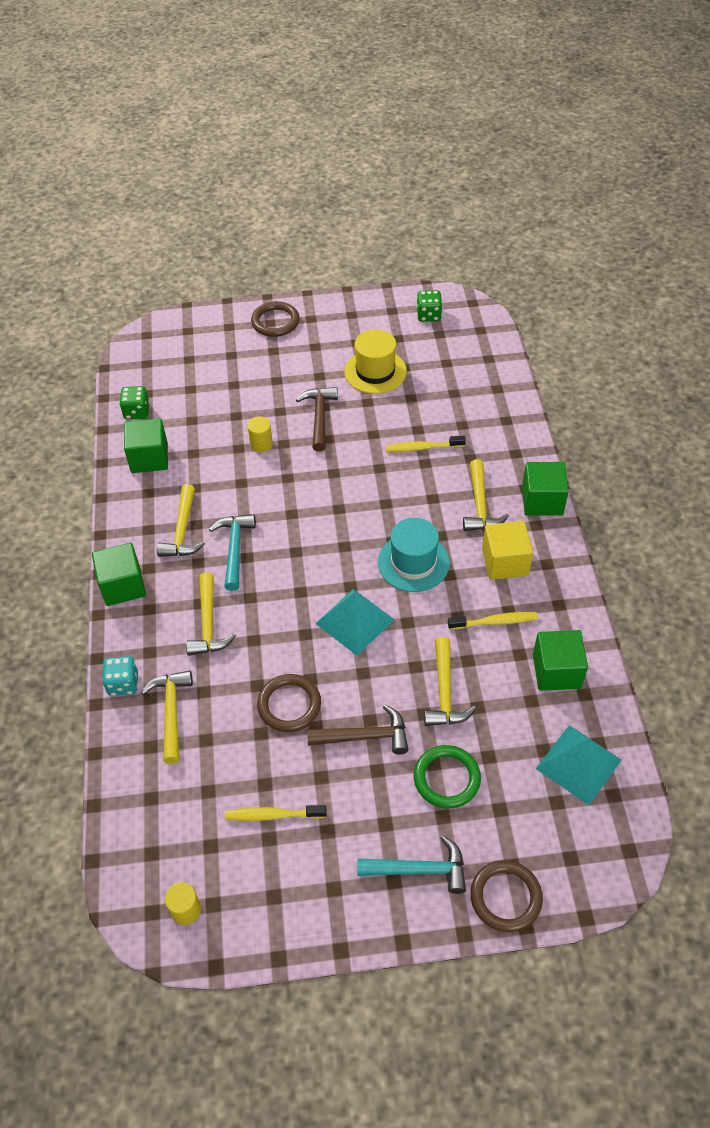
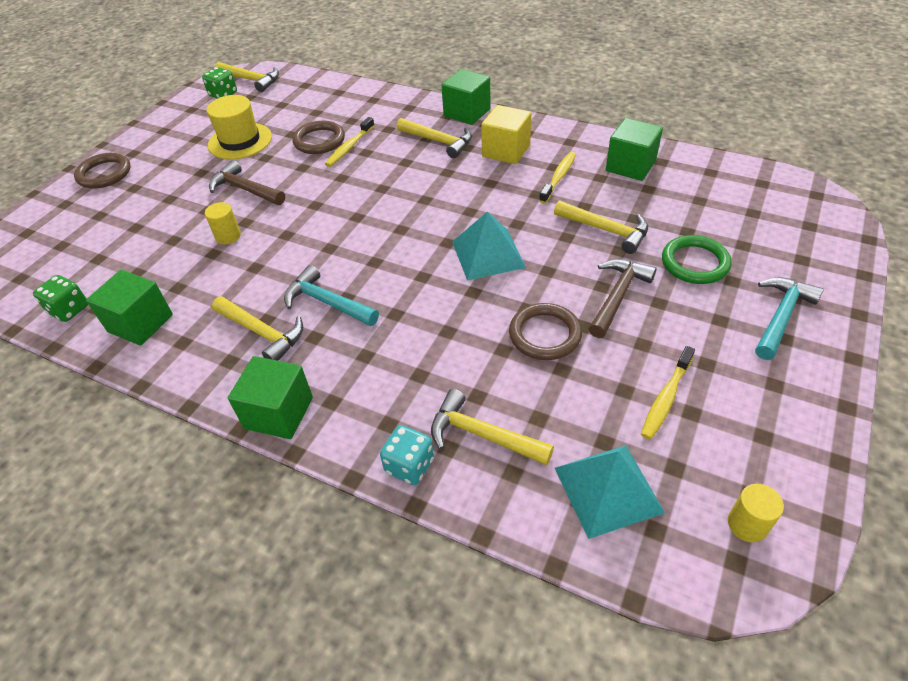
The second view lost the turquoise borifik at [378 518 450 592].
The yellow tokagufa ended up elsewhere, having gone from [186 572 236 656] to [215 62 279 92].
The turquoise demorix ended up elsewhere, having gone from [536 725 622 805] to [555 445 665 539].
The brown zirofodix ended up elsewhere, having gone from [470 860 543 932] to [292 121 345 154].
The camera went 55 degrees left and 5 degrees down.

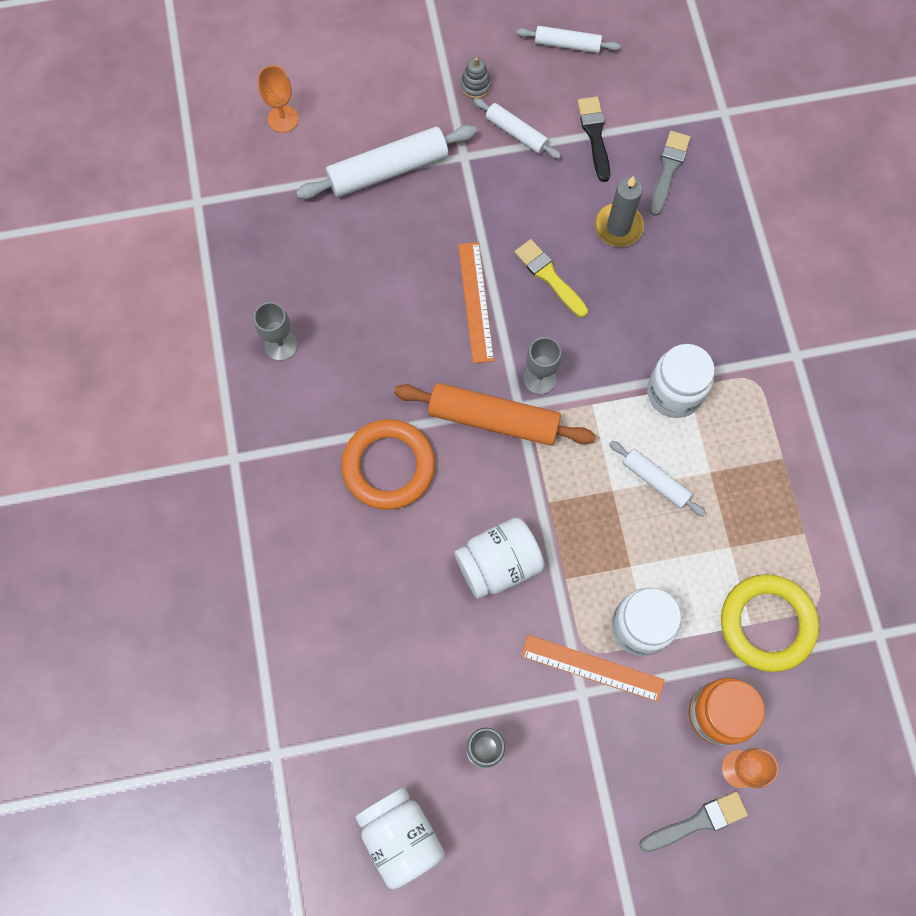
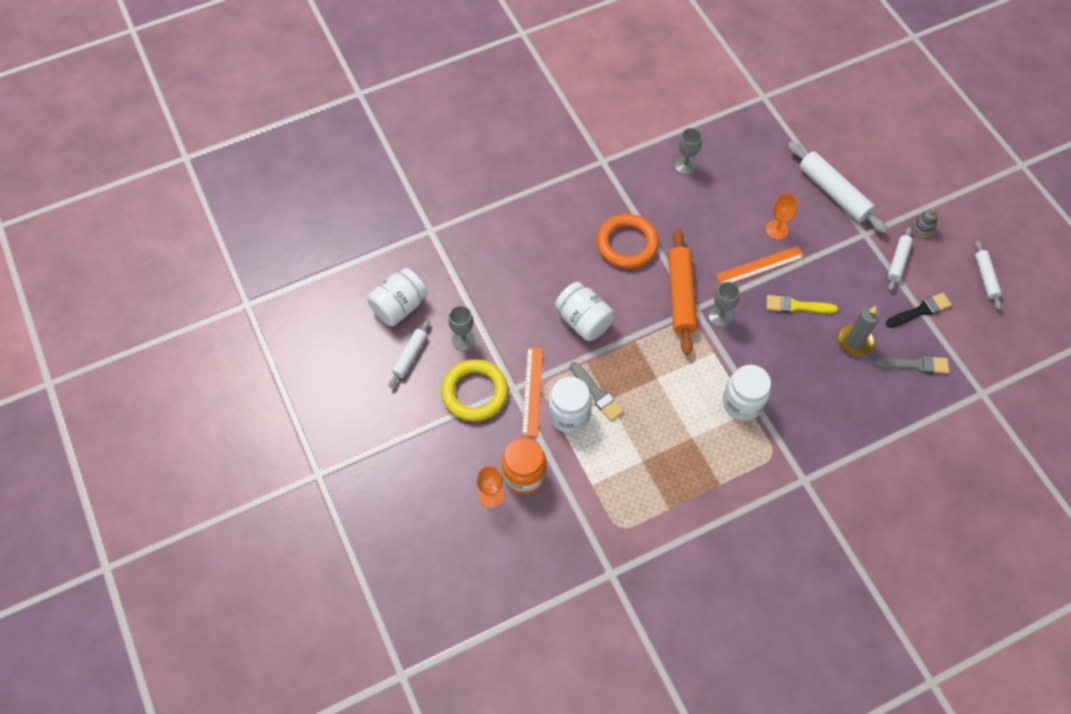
The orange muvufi ended up elsewhere, having gone from [258 65 299 133] to [766 193 798 240].
The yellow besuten at [514 239 588 317] ended up facing another way, 120 degrees counterclockwise from before.
The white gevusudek ended up elsewhere, having gone from [609 441 706 517] to [389 319 430 388].
The yellow zirofodix ended up elsewhere, having gone from [721 574 819 672] to [441 359 508 421].
The grey besuten ended up elsewhere, having gone from [639 791 748 852] to [570 362 624 421].
The camera went 75 degrees right and 10 degrees down.

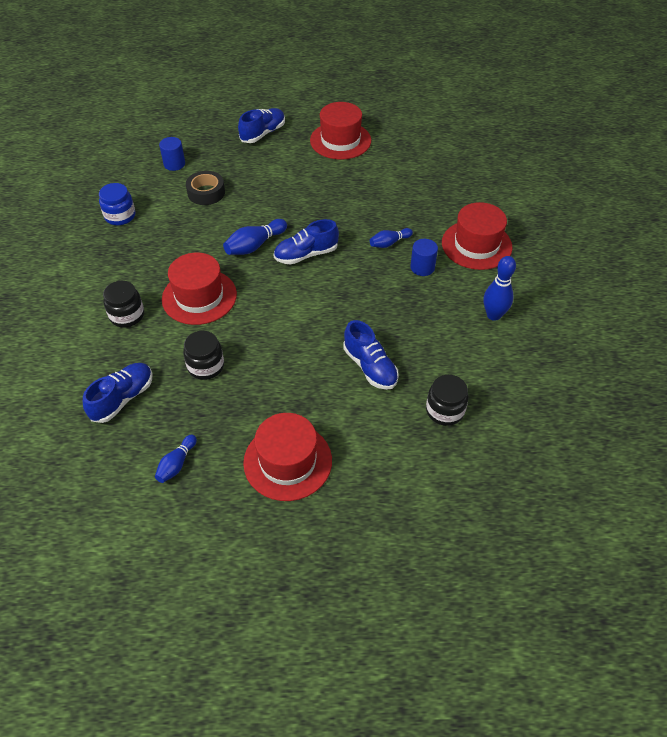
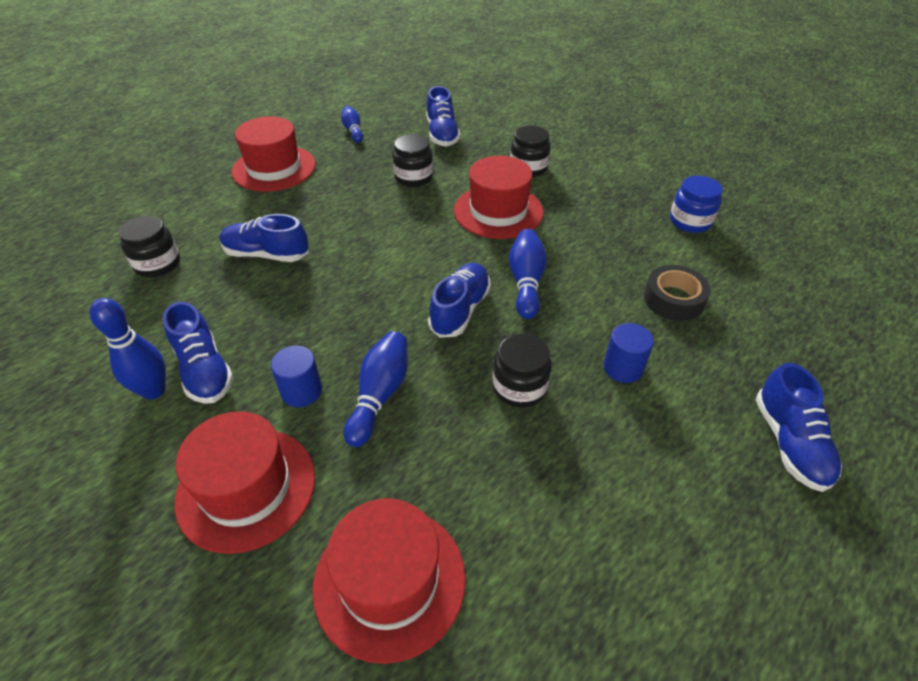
The red borifik ended up elsewhere, having gone from [310 102 371 160] to [313 498 466 664].
The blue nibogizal ended up elsewhere, having gone from [159 137 185 171] to [603 323 654 383].
The size of the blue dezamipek at [370 228 413 248] changed by a factor of 1.52.
The second view gained the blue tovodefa at [163 301 234 404].
The second view gained the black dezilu at [492 333 552 408].
The camera went 135 degrees right and 5 degrees down.

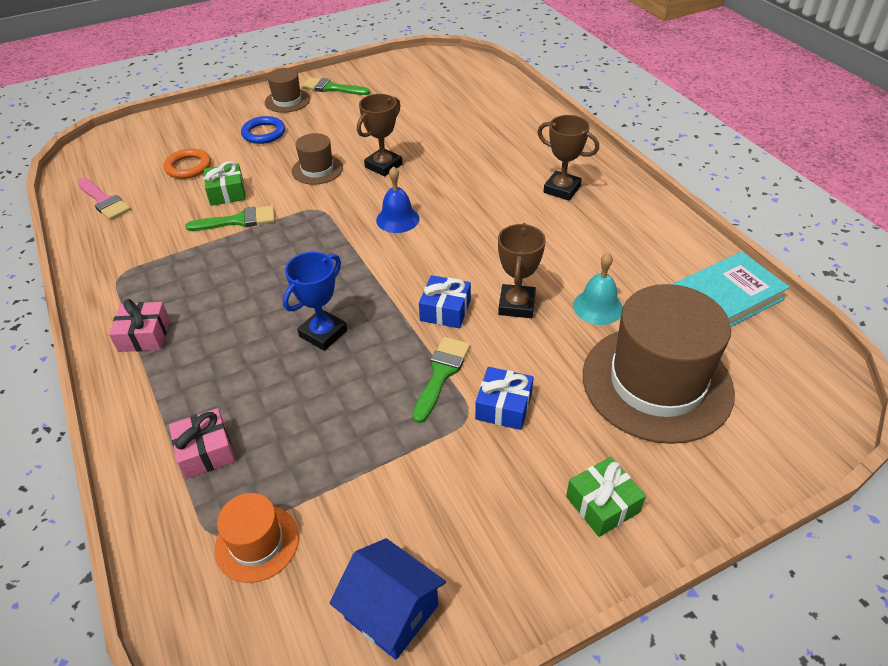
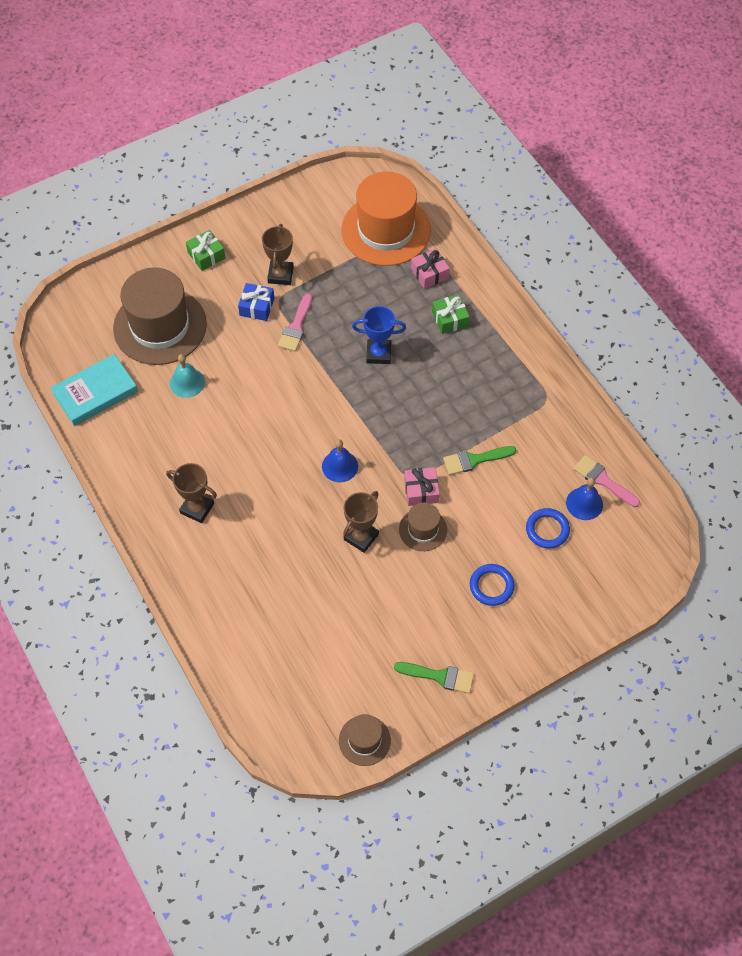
The brown borifik ended up elsewhere, having gone from [265 68 310 113] to [339 714 391 766].
What was the orange zirofodix at [164 148 211 179] turned into the blue zirofodix at [526 508 570 549].
The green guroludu ended up elsewhere, having gone from [204 161 246 206] to [432 294 470 334].
The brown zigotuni ended up elsewhere, having gone from [498 223 546 318] to [262 224 294 285].
The blue zigotuni at [283 252 347 351] ended up facing another way, 60 degrees clockwise from before.
The second view lost the blue guroludu at [419 275 471 328].
The pink guroludu ended up elsewhere, having gone from [109 299 170 352] to [404 467 440 506].
What was the green besuten at [412 337 470 423] turned into the pink besuten at [278 294 312 351].
The size of the orange borifik at [214 493 299 583] changed by a factor of 2.10.
The second view lost the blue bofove at [329 538 446 660].
The second view gained the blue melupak at [566 477 603 520].
The camera went 175 degrees right and 15 degrees up.

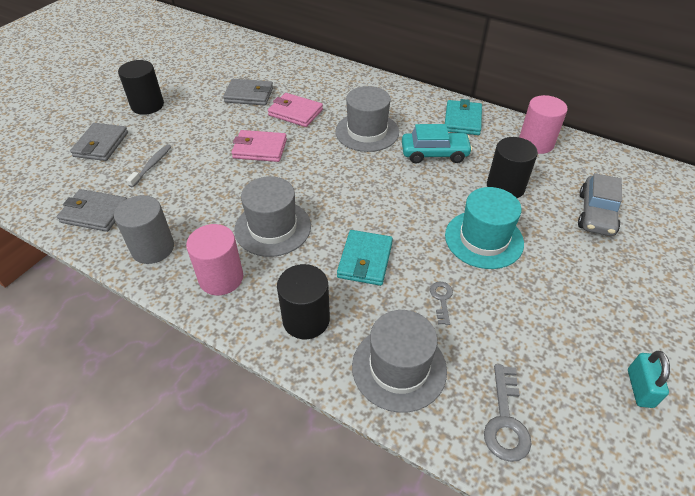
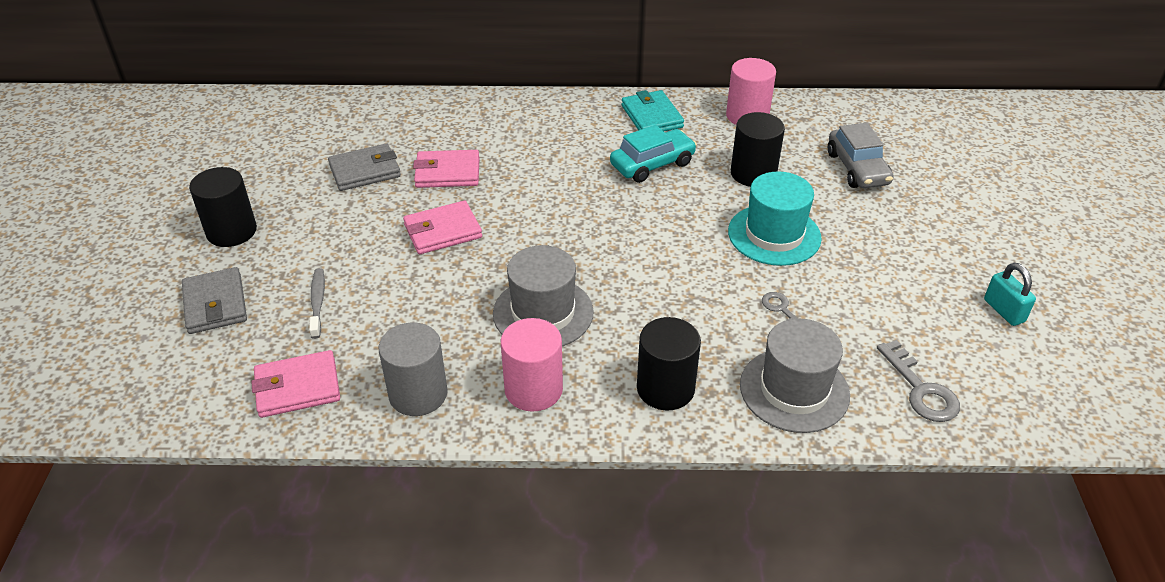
The second view lost the grey borifik at [335 86 399 152].
What was the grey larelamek at [57 189 127 232] turned into the pink larelamek at [251 350 340 418].
The second view lost the turquoise larelamek at [337 230 393 286].
The camera went 30 degrees left and 5 degrees down.

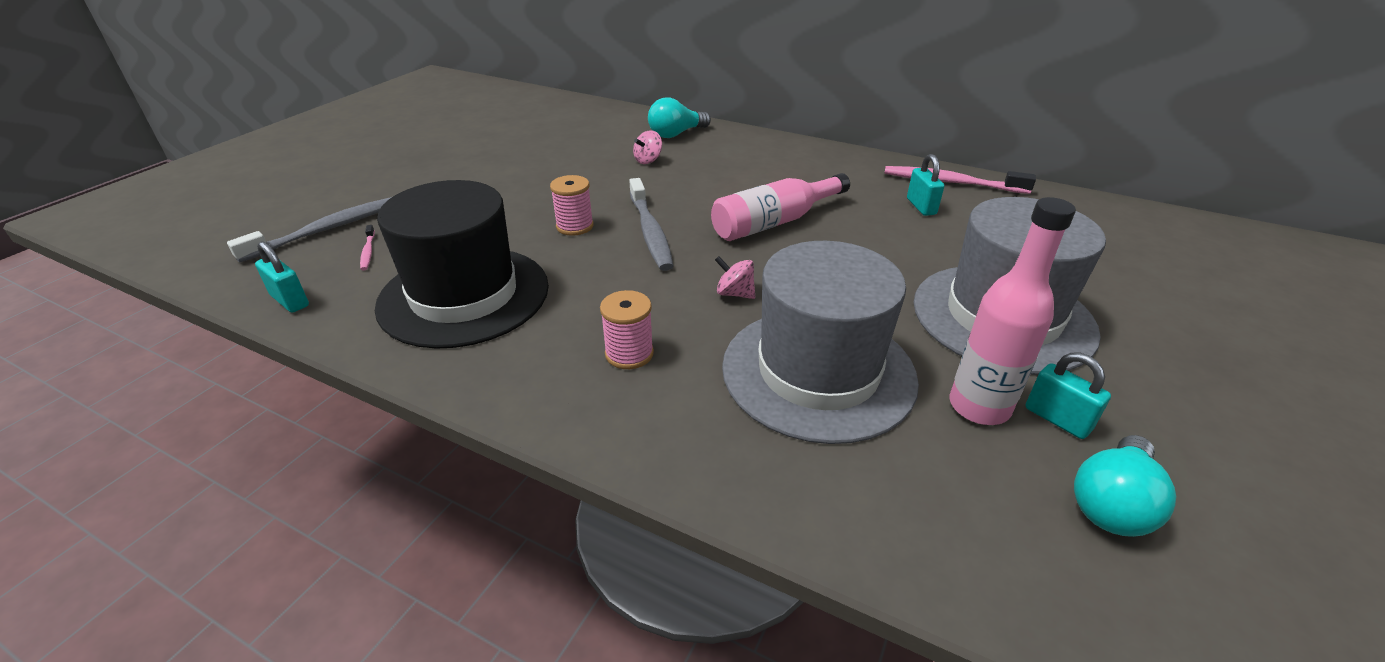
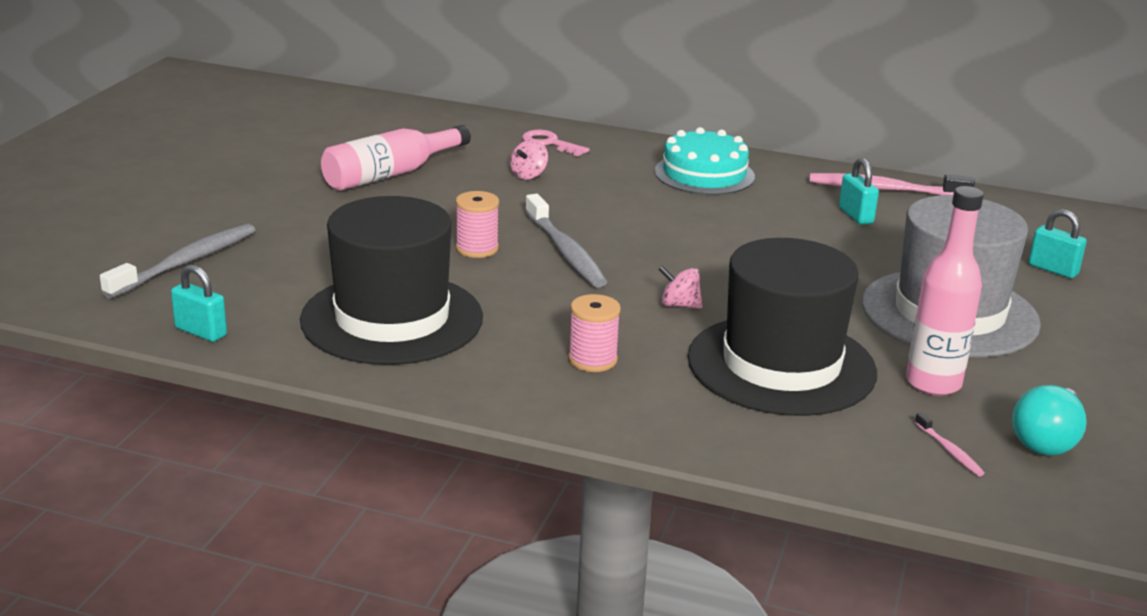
Where the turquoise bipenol stood at [648 97 711 138], the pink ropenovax came to stand at [522 130 589 156].
The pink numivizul ended up elsewhere, having gone from [711 173 850 241] to [321 125 471 191].
The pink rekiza ended up elsewhere, having gone from [360 225 375 270] to [915 413 985 477].
What was the grey borifik at [722 241 919 444] turned into the black borifik at [688 238 877 416].
The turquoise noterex ended up elsewhere, having gone from [1025 353 1111 439] to [1029 209 1087 278].
The second view gained the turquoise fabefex at [654 127 755 195].
The camera went 10 degrees left and 10 degrees down.

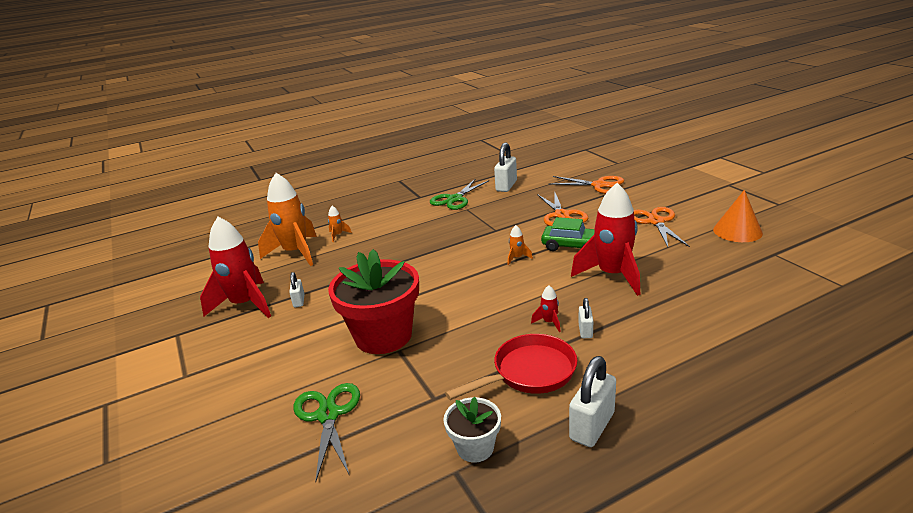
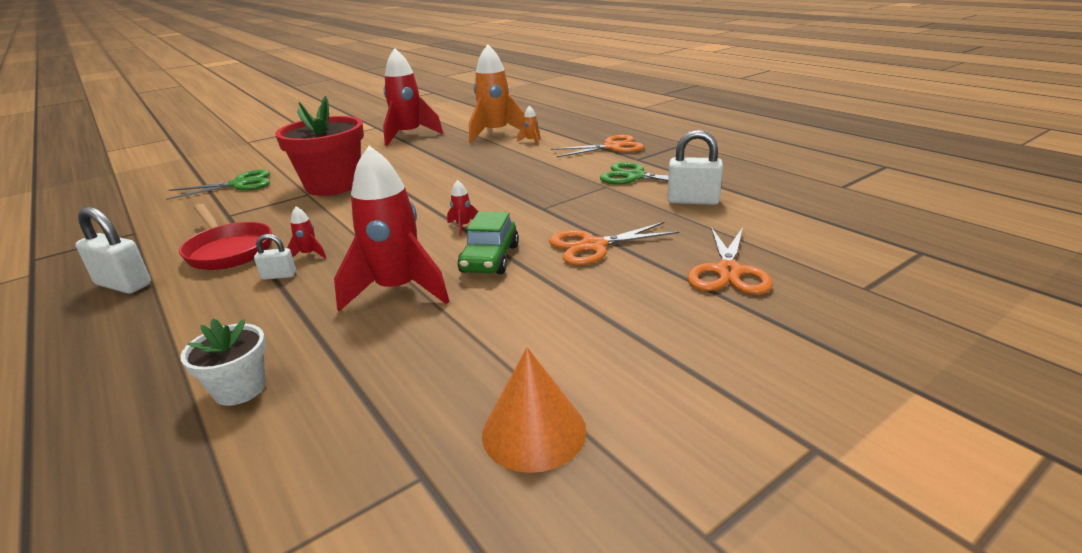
The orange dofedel ended up elsewhere, having gone from [634 207 690 247] to [551 135 644 157].
What was the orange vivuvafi at [507 225 533 265] turned into the red vivuvafi at [447 180 479 236].
The second view lost the white noterex at [289 272 304 307].
The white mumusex ended up elsewhere, having gone from [444 397 501 462] to [180 319 266 406].
The camera went 80 degrees right and 0 degrees up.

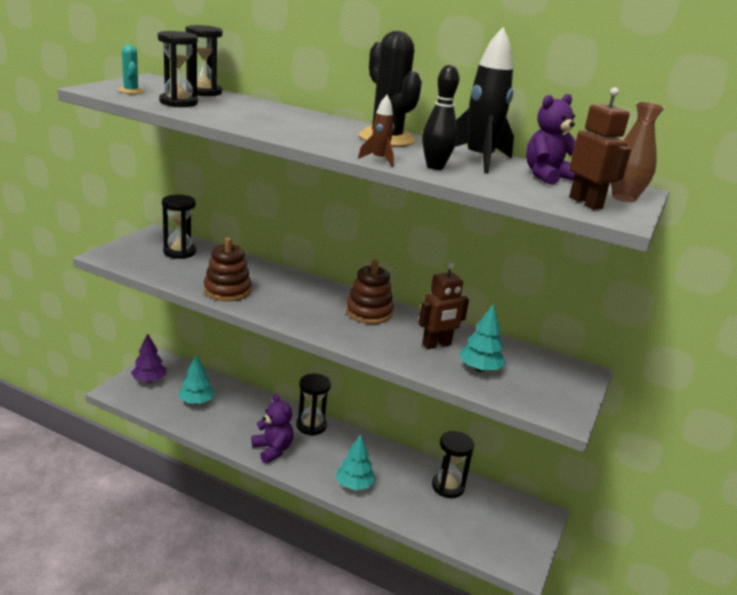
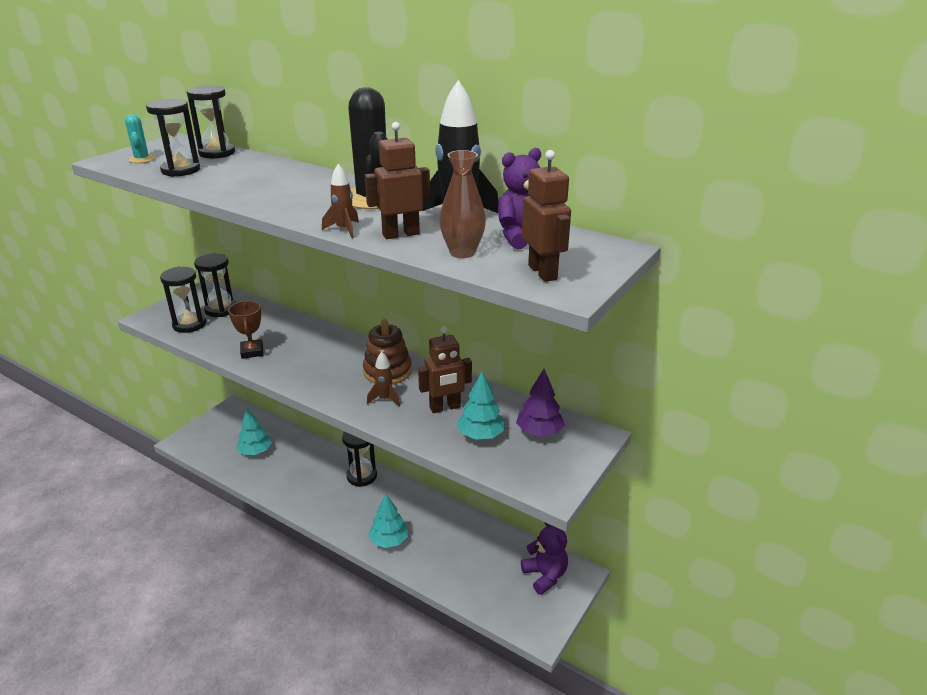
Where the black dezamipek stood at [422 65 459 170], the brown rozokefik came to stand at [365 122 430 239].
The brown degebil ended up elsewhere, having gone from [611 102 665 202] to [439 150 486 258].
Where the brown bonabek stood at [204 237 251 301], the brown zigotuni came to stand at [228 301 263 359].
The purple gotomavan ended up elsewhere, having gone from [131 333 166 383] to [516 369 565 437].
The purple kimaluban ended up elsewhere, having gone from [251 393 294 463] to [521 523 568 595].
The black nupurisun ended up elsewhere, having gone from [432 431 474 498] to [160 266 206 333].
The second view gained the brown vivuvafi at [367 352 400 406].
The camera went 10 degrees right and 5 degrees up.

